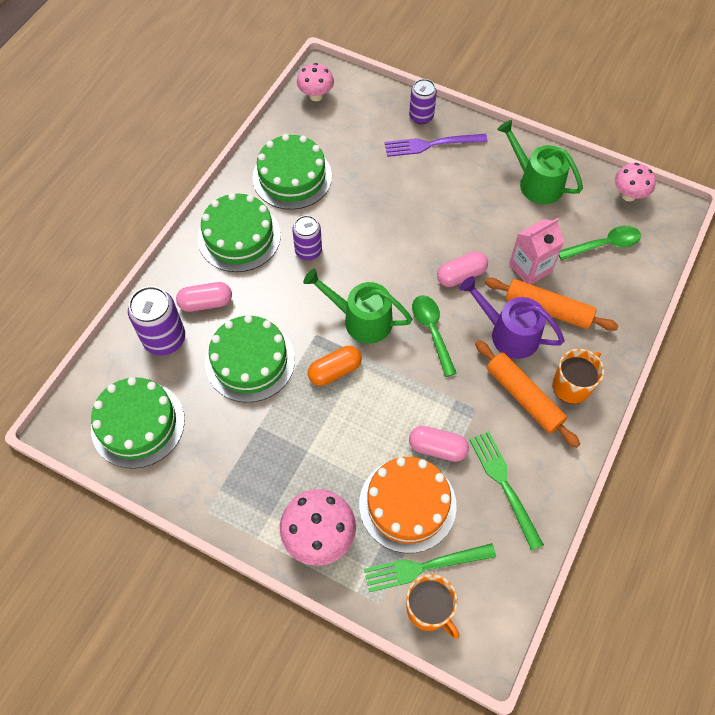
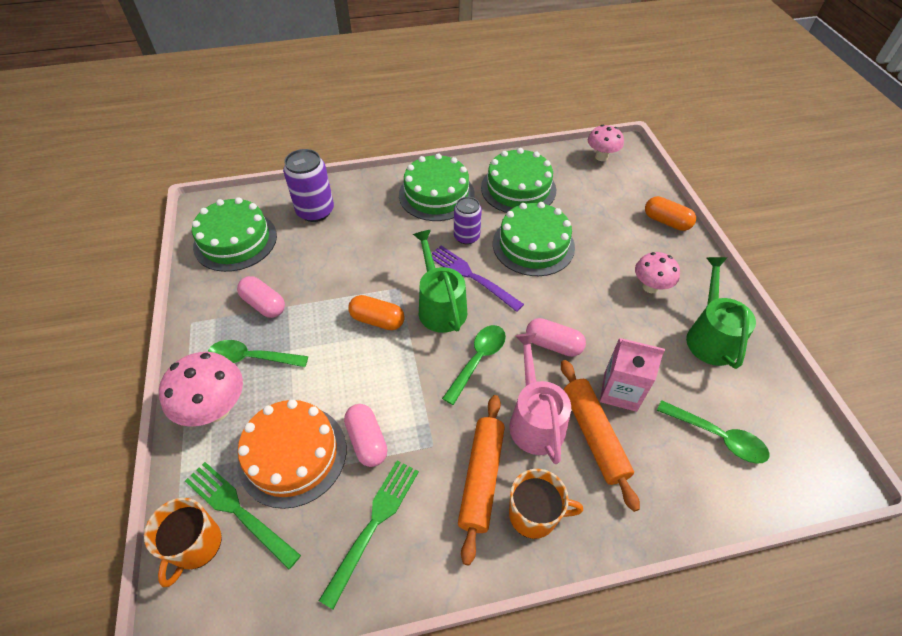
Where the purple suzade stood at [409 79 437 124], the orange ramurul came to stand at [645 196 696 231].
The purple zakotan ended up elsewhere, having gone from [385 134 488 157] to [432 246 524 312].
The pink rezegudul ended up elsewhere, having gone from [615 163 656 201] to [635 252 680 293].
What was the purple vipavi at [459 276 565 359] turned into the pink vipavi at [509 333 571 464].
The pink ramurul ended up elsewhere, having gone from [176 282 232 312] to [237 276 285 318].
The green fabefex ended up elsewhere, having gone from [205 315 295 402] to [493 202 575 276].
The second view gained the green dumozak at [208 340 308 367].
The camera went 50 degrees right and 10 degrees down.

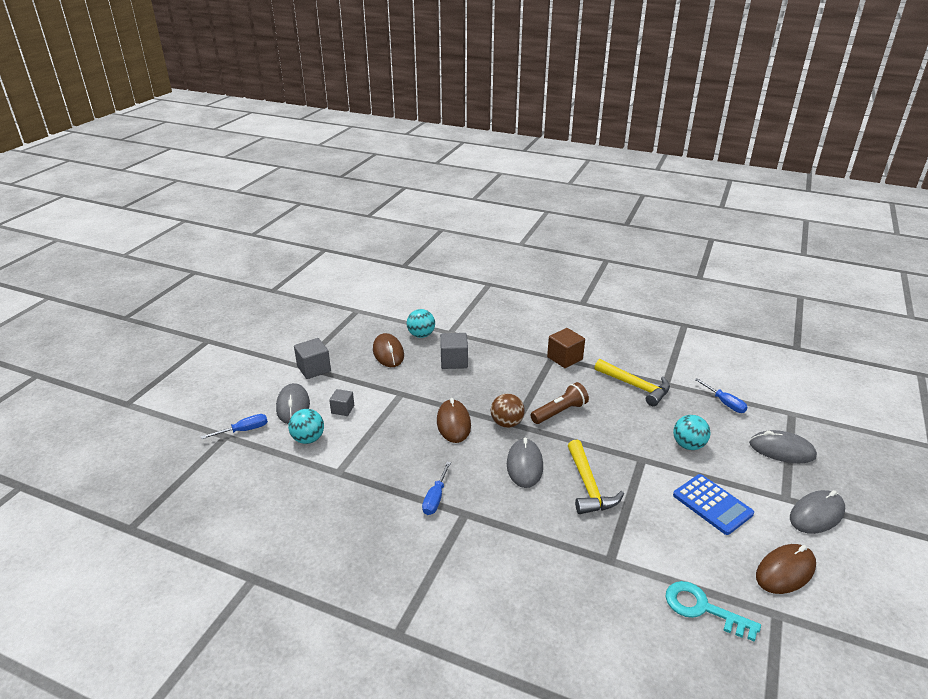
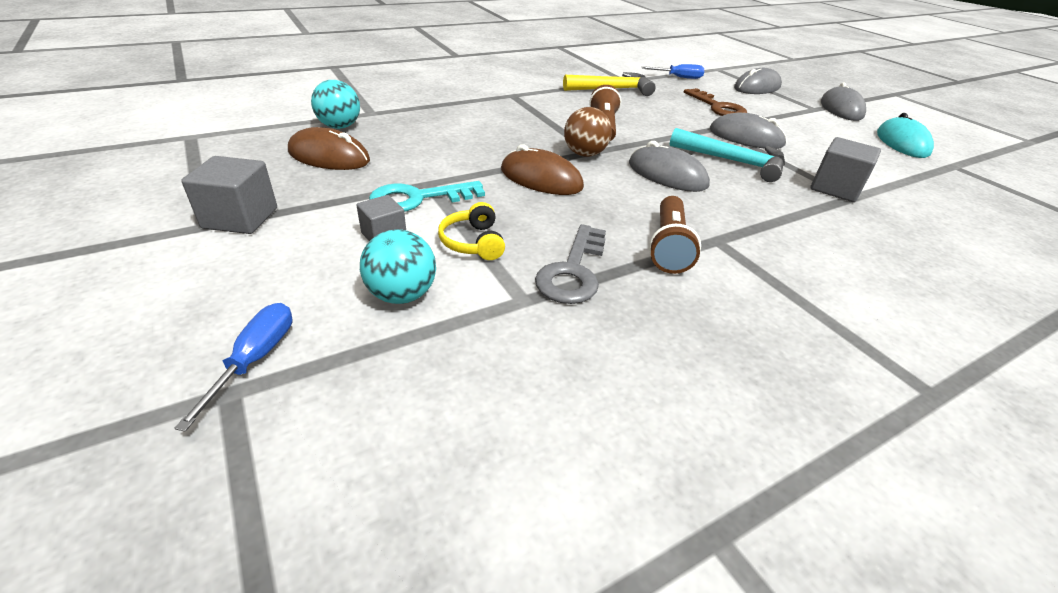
The second view lost the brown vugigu at [547 328 585 368].
The grey vugigu ended up elsewhere, having gone from [440 333 468 369] to [810 137 881 202].
The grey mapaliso ended up elsewhere, having gone from [276 383 310 424] to [710 113 787 149].
Where the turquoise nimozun stood at [673 415 710 450], the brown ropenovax came to stand at [684 88 747 116].
What was the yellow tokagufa at [568 440 624 514] turned into the turquoise tokagufa at [669 128 785 182].
Where the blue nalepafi stood at [422 462 451 515], the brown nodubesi came to stand at [649 196 701 274].
The second view lost the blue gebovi at [673 474 754 535].
What was the brown mapaliso at [756 544 816 594] turned into the turquoise mapaliso at [877 113 934 158].
The turquoise ropenovax ended up elsewhere, having gone from [665 581 761 642] to [369 181 485 212].
The second view gained the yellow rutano at [438 202 505 260].
The second view gained the grey ropenovax at [535 224 606 304].
The camera went 55 degrees left and 5 degrees up.

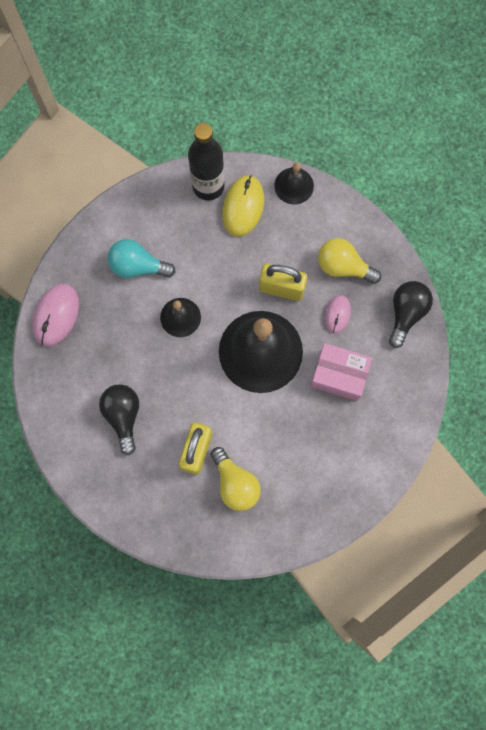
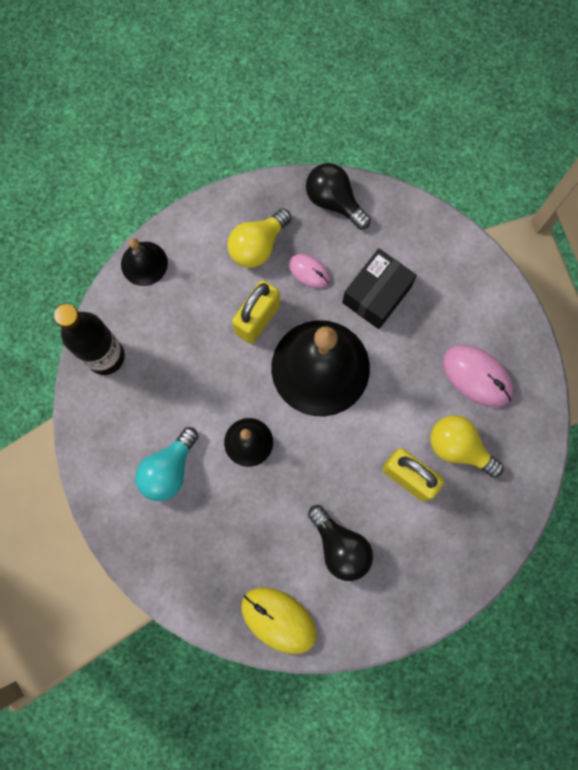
The yellow mapaliso ended up elsewhere, having gone from [222 175 264 237] to [241 587 317 654].
The pink mapaliso ended up elsewhere, having gone from [32 284 79 347] to [443 345 513 407].
What was the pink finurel at [310 343 372 401] turned into the black finurel at [342 249 417 329].
The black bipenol at [99 384 139 455] ended up facing another way, 135 degrees counterclockwise from before.
The yellow bipenol at [211 447 261 511] ended up facing another way, 135 degrees counterclockwise from before.
The camera went 70 degrees left and 0 degrees up.

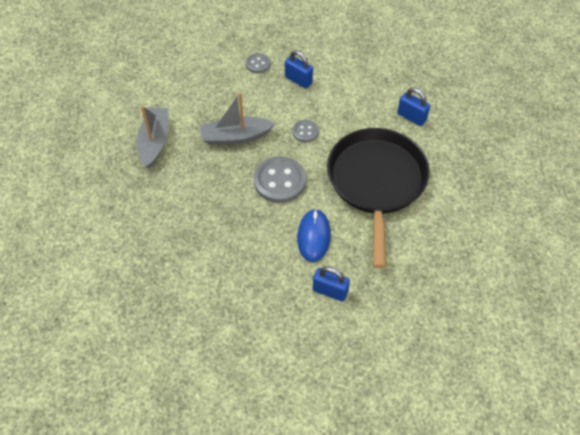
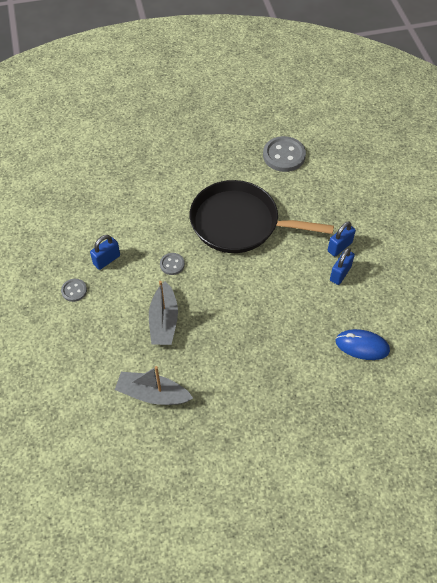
The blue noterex ended up elsewhere, having gone from [397 88 430 126] to [328 221 356 257].
The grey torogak ended up elsewhere, having gone from [254 156 306 203] to [263 136 306 172].
The blue mapaliso ended up elsewhere, having gone from [297 209 331 262] to [335 329 390 360].
The camera went 80 degrees left and 0 degrees up.

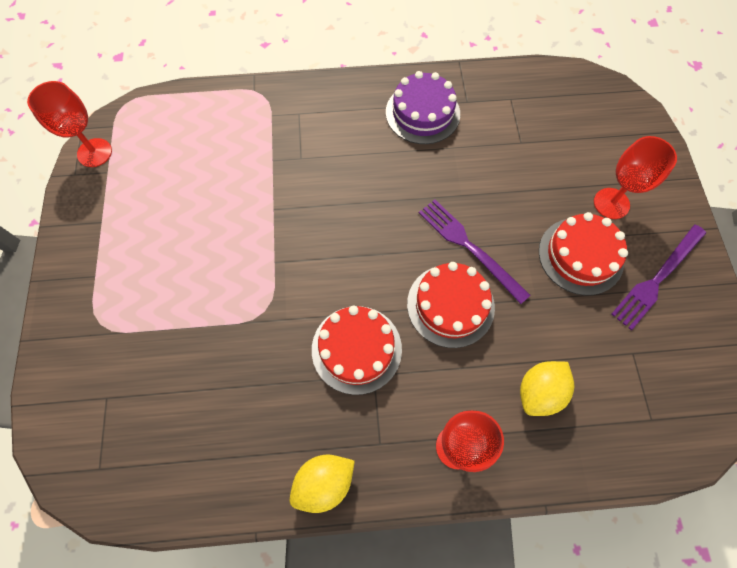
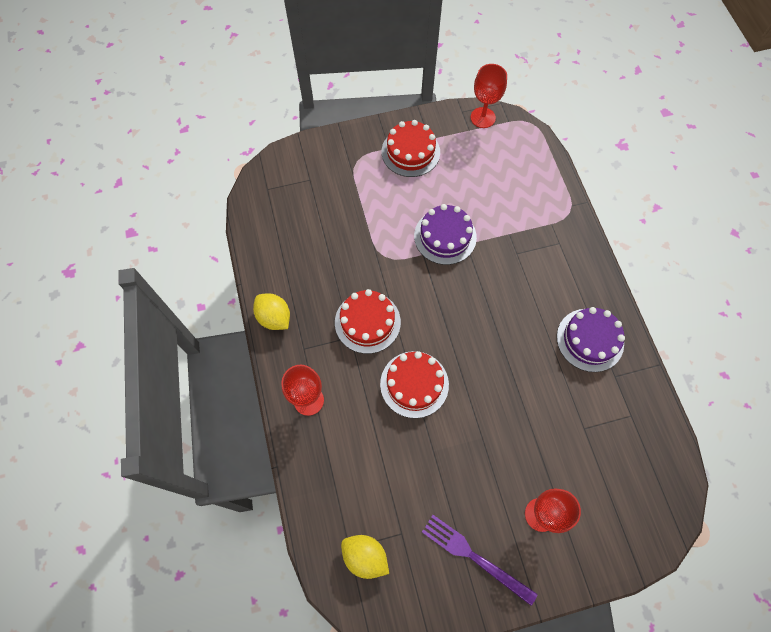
The second view lost the purple zakotan at [419 199 531 304].
The red fabefex ended up elsewhere, having gone from [539 212 628 295] to [382 120 440 177].
The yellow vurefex ended up elsewhere, having gone from [520 361 574 416] to [341 535 389 579].
The second view gained the purple fabefex at [414 204 477 265].
The camera went 80 degrees right and 0 degrees up.

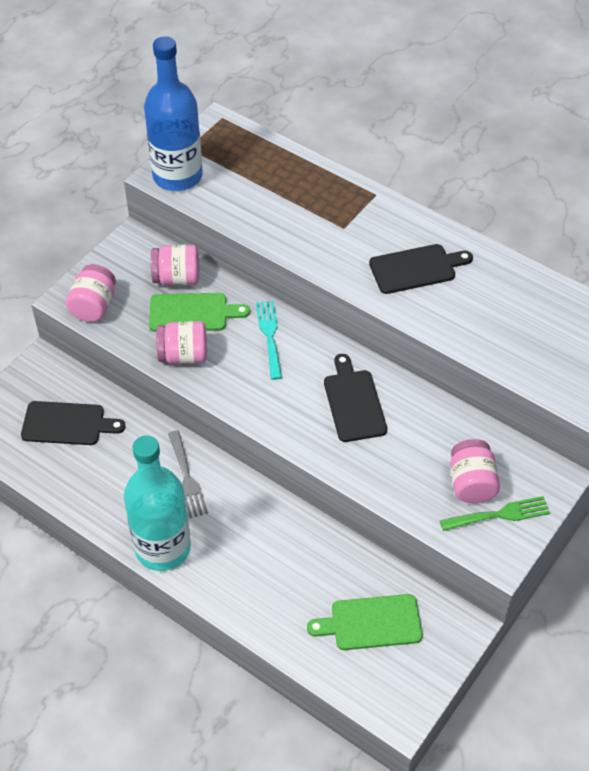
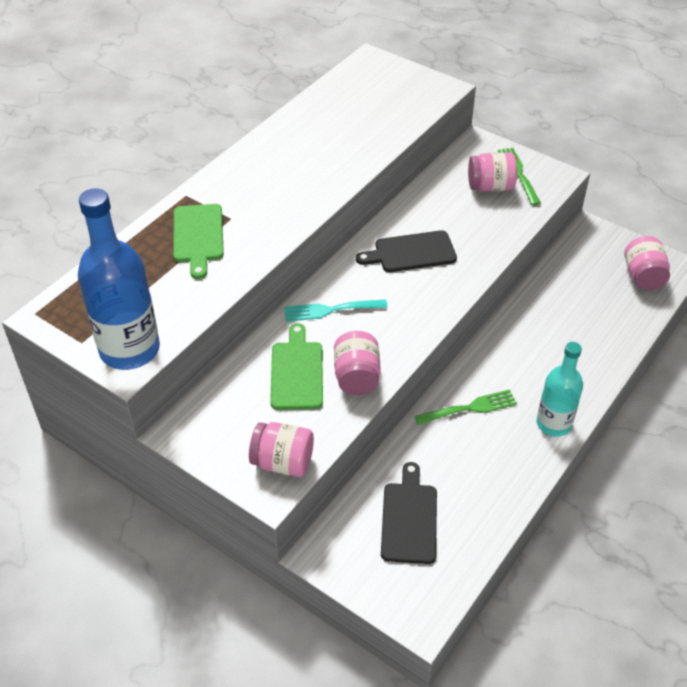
The second view lost the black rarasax at [369 244 473 294].
The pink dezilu ended up elsewhere, having gone from [151 245 199 285] to [624 236 670 290].
What was the grey zakotan at [168 430 208 518] turned into the green zakotan at [415 389 517 425].
The size of the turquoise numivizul at [124 435 191 571] changed by a factor of 0.64.
The green rarasax ended up elsewhere, having gone from [307 594 423 650] to [173 204 224 279].
The camera went 90 degrees left and 5 degrees down.

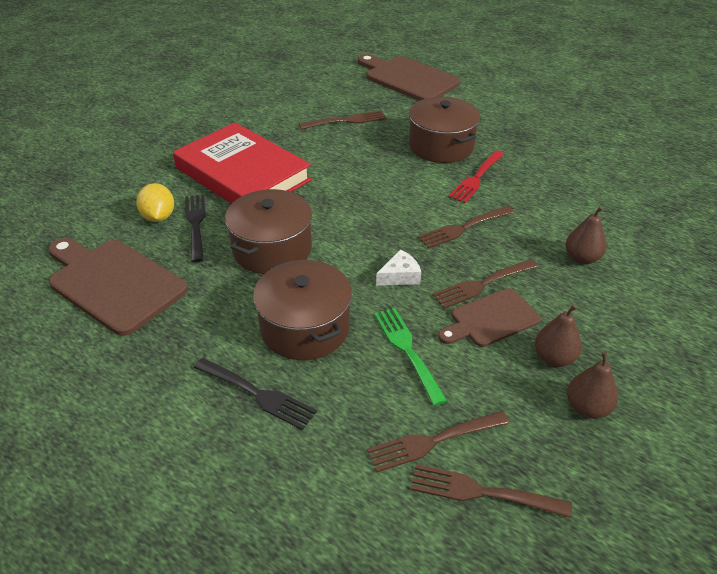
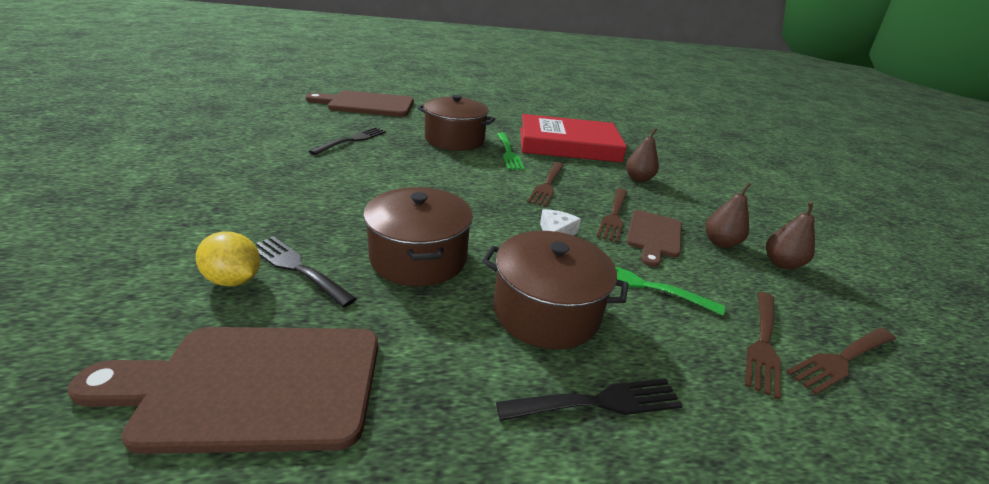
What was the brown zakotan at [299 110 387 130] turned into the black zakotan at [309 127 386 155].
The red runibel ended up elsewhere, having gone from [173 122 312 204] to [520 114 627 162].
What was the red zakotan at [449 150 504 203] turned into the green zakotan at [497 133 525 170].
The camera went 45 degrees left and 10 degrees down.

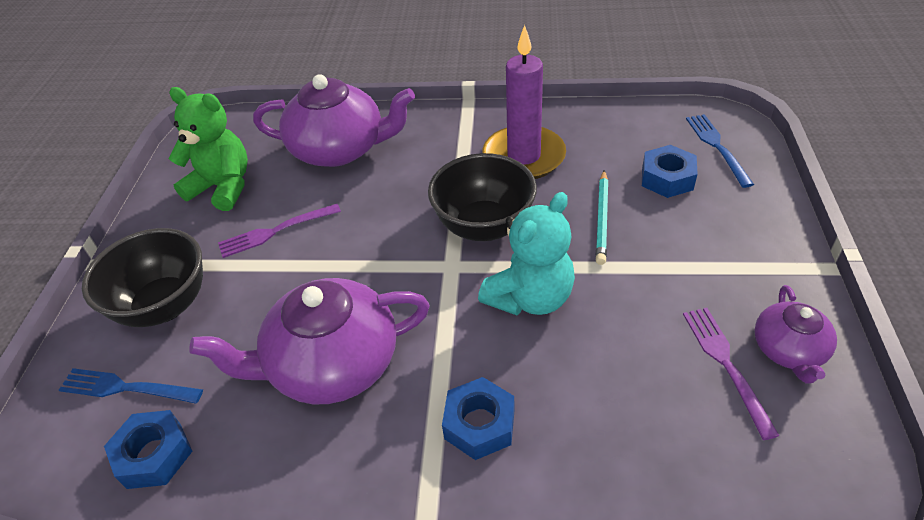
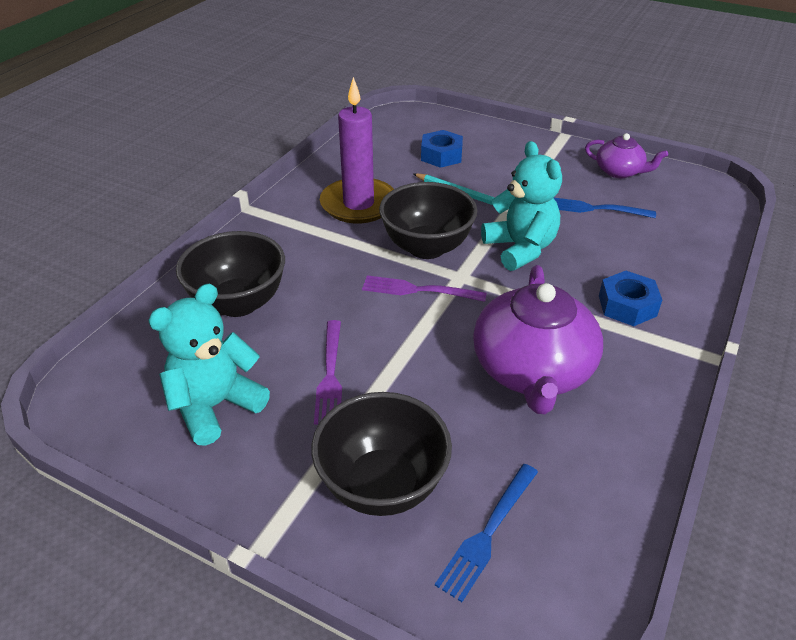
Where the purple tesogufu stood at [253 74 415 167], the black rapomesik came to stand at [176 231 285 317].
What was the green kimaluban at [169 87 248 211] turned into the turquoise kimaluban at [148 284 270 446].
The blue zakotan ended up elsewhere, having gone from [686 114 754 188] to [554 198 656 218].
The purple zakotan ended up elsewhere, having gone from [683 308 780 440] to [362 275 487 302].
The second view lost the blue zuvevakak at [104 410 193 489].
The camera went 70 degrees left and 5 degrees down.

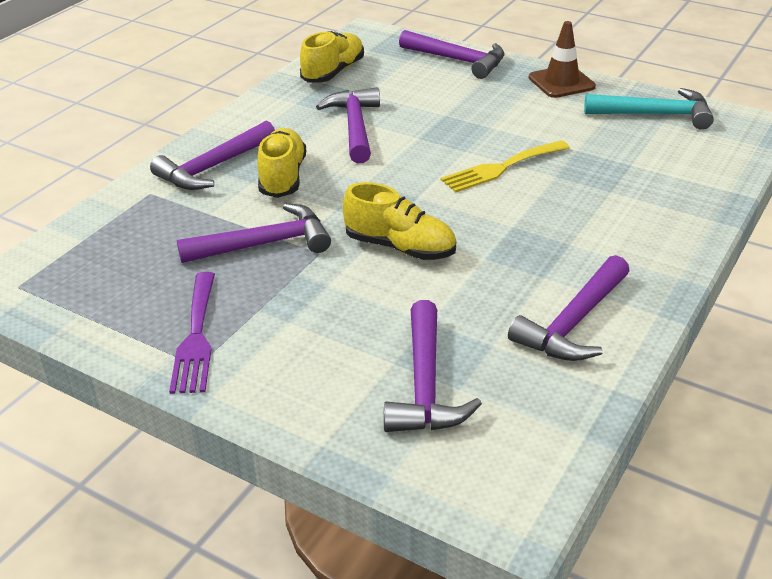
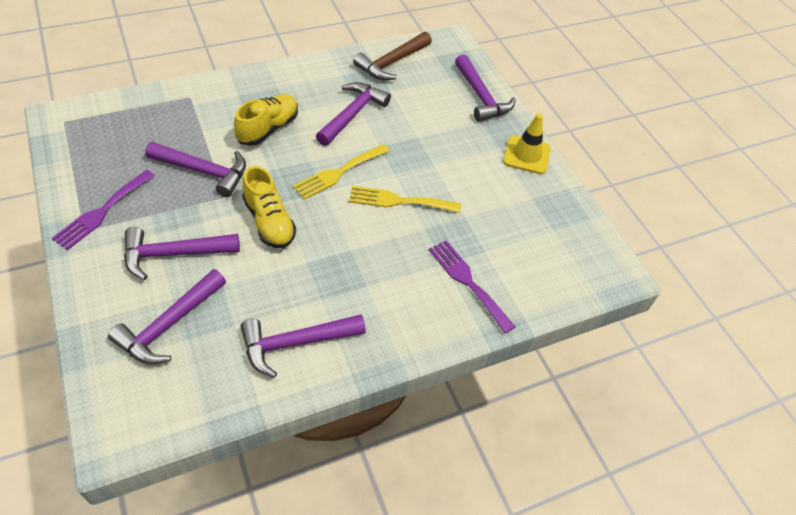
What was the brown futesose at [529 21 596 98] turned into the yellow futesose at [503 114 551 174].
Where the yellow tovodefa stood at [300 31 364 82], the brown tokagufa came to stand at [353 32 432 80].
The second view lost the turquoise tokagufa at [584 88 714 130].
The purple tokagufa ended up elsewhere, having gone from [150 121 275 190] to [124 227 240 280].
The second view gained the yellow zakotan at [293 144 390 200].
The second view gained the purple zakotan at [429 240 515 334].
The camera went 30 degrees right and 15 degrees up.

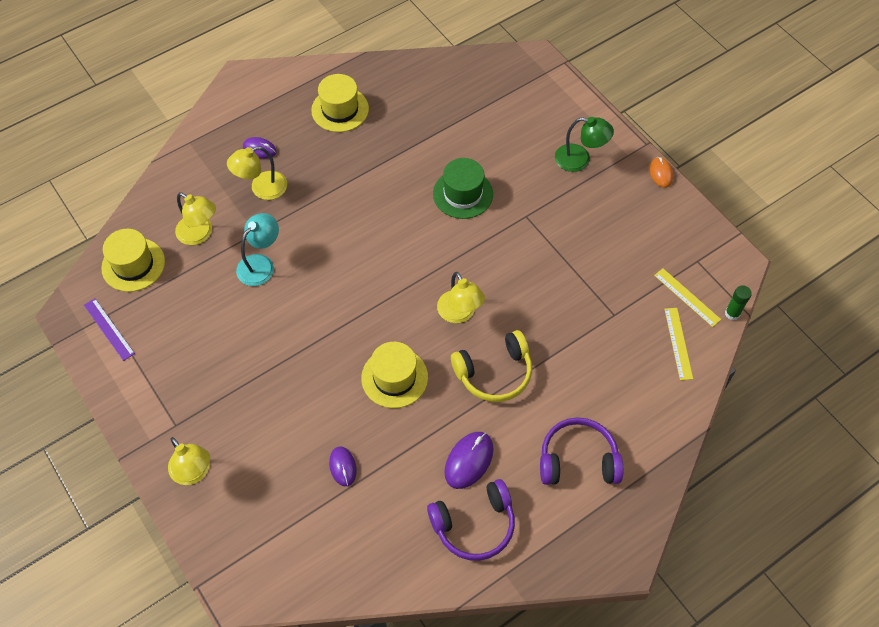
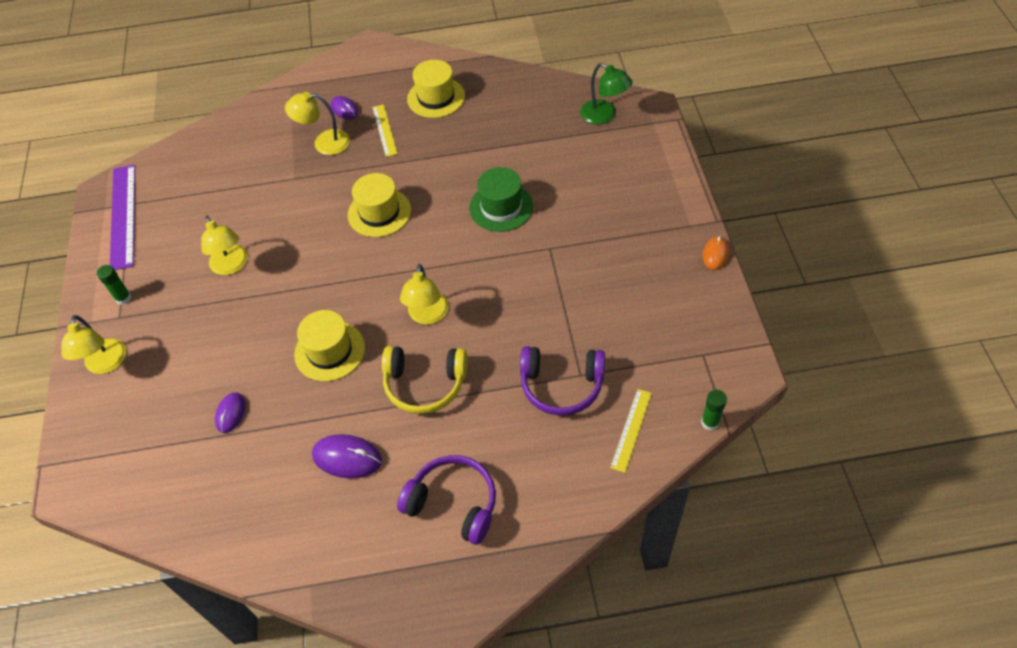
The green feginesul ended up elsewhere, having gone from [555 117 614 172] to [580 63 633 125].
The yellow feginesul ended up elsewhere, having gone from [175 192 216 245] to [201 215 248 275].
The second view lost the turquoise feginesul at [236 213 279 286].
The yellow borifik ended up elsewhere, having gone from [101 229 165 292] to [348 173 411 237].
The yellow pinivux ended up elsewhere, having gone from [654 268 721 327] to [372 104 398 157].
The size of the purple pinivux at [84 299 135 361] changed by a factor of 1.77.
The purple mapaliso at [444 432 494 489] ended up facing another way, 45 degrees clockwise from before.
The purple rutano ended up elsewhere, having gone from [427 479 515 561] to [520 346 605 416].
The second view gained the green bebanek at [97 265 131 305].
The camera went 30 degrees right and 5 degrees down.

